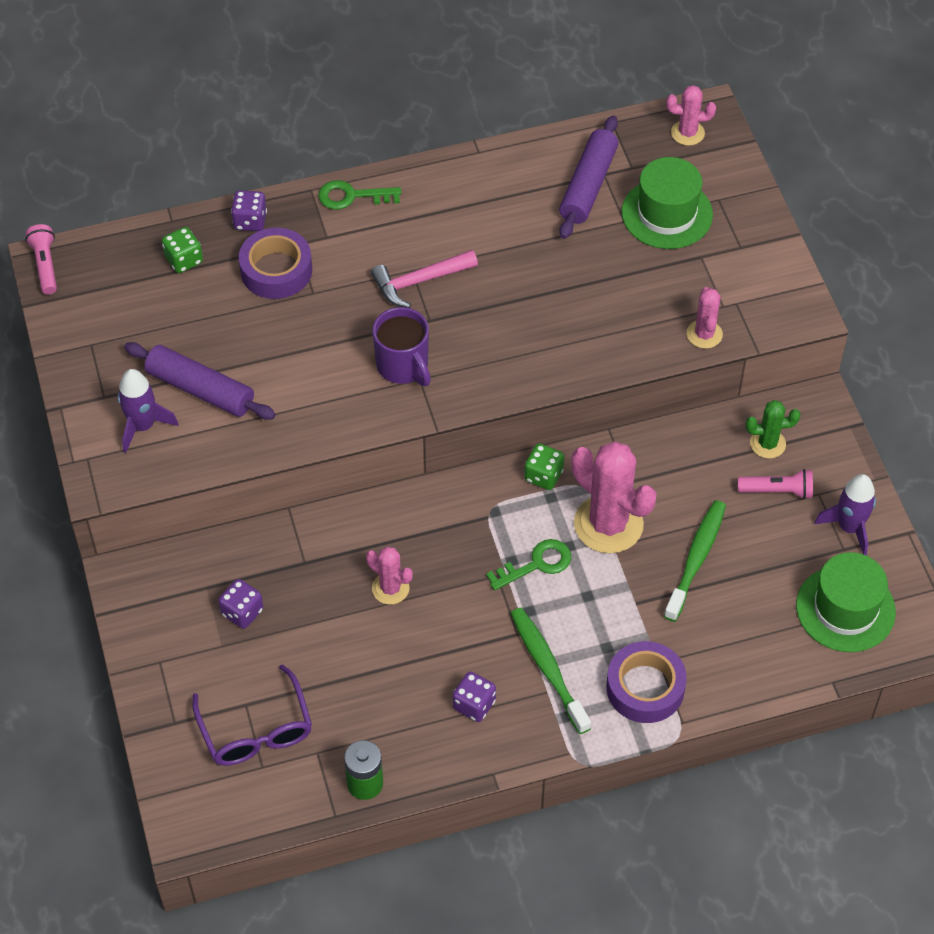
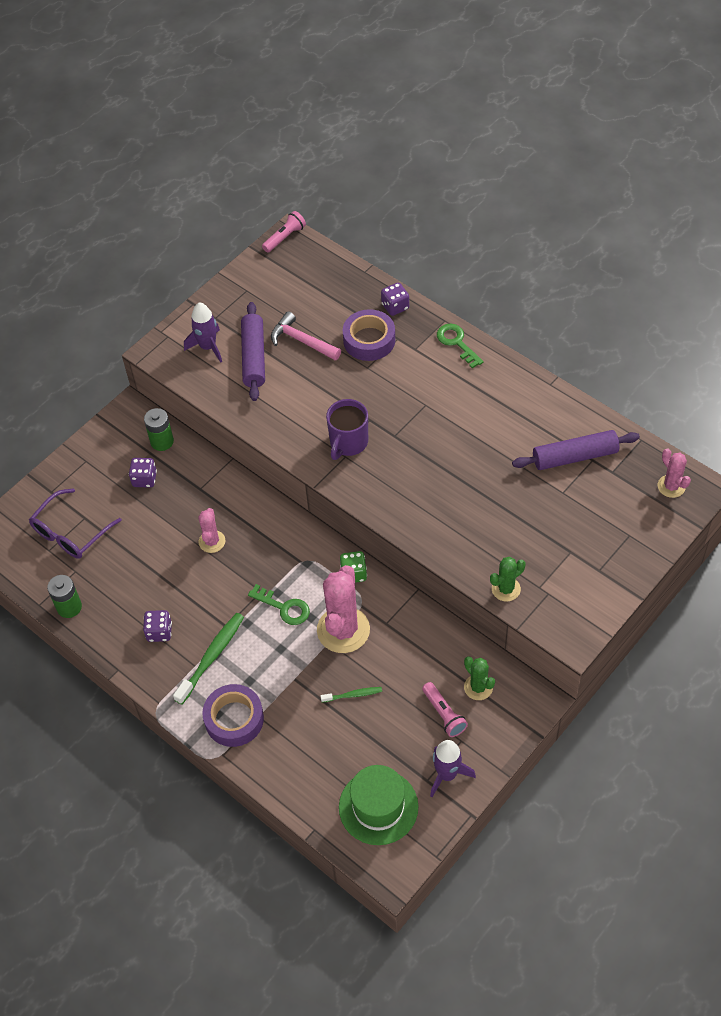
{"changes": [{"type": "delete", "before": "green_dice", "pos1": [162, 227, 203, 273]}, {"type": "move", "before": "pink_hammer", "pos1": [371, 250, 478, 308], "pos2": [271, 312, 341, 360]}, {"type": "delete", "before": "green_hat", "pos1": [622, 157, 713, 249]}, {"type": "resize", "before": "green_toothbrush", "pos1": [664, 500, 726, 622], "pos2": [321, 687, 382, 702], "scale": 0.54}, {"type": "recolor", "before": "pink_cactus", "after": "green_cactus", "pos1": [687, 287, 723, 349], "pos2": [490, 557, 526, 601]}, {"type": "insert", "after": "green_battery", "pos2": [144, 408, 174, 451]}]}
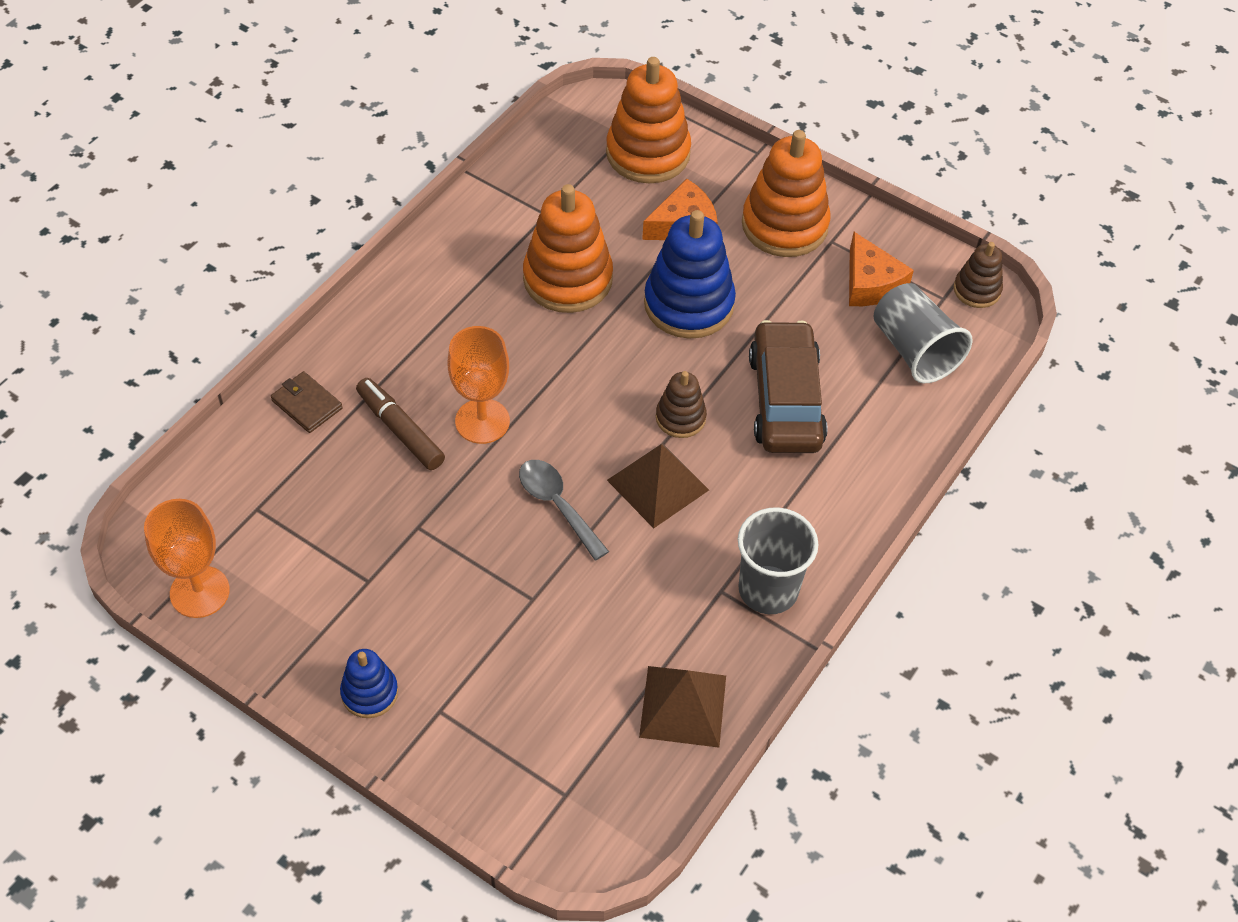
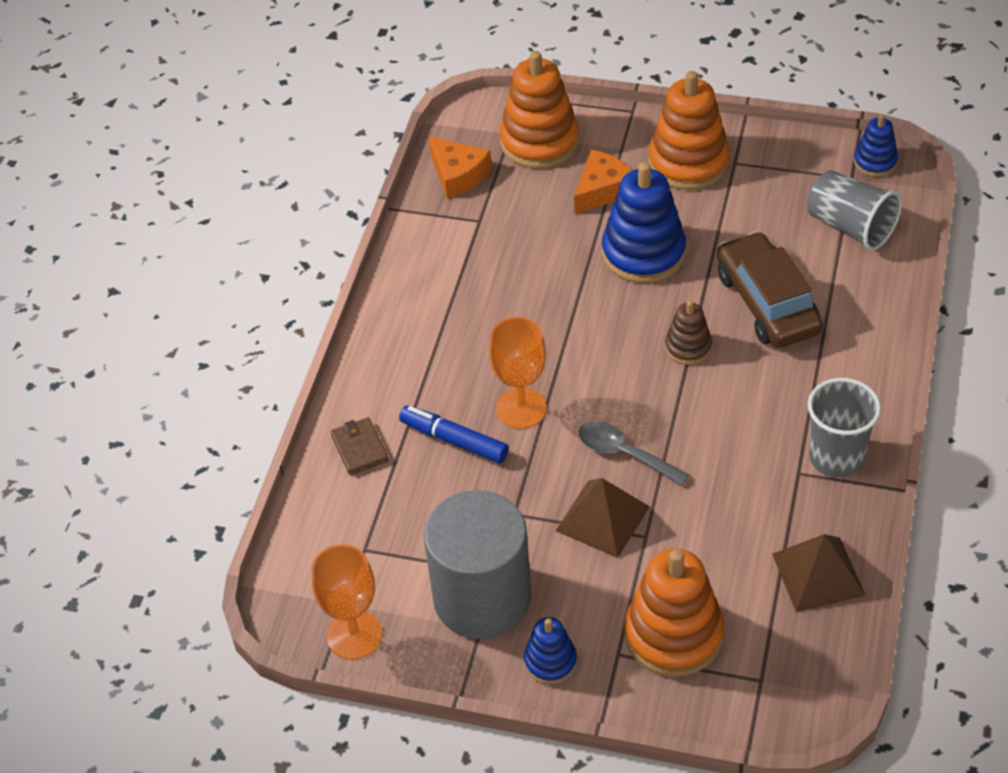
{"changes": [{"type": "rotate", "before": "brown_wallet", "pos1": [271, 371, 343, 433], "pos2": [331, 417, 388, 475], "turn": 45}, {"type": "recolor", "before": "brown_marker", "after": "blue_marker", "pos1": [356, 378, 445, 470], "pos2": [399, 405, 509, 463]}, {"type": "move", "before": "orange_stacking_toy", "pos1": [523, 184, 613, 313], "pos2": [624, 549, 724, 677]}, {"type": "move", "before": "brown_pyramid", "pos1": [607, 443, 709, 528], "pos2": [555, 478, 650, 558]}, {"type": "move", "before": "orange_cheese", "pos1": [849, 232, 914, 306], "pos2": [428, 136, 492, 199]}, {"type": "recolor", "before": "brown_stacking_toy", "after": "blue_stacking_toy", "pos1": [954, 242, 1003, 308], "pos2": [854, 114, 898, 177]}, {"type": "insert", "after": "grey_cylinder", "pos2": [424, 490, 532, 639]}]}
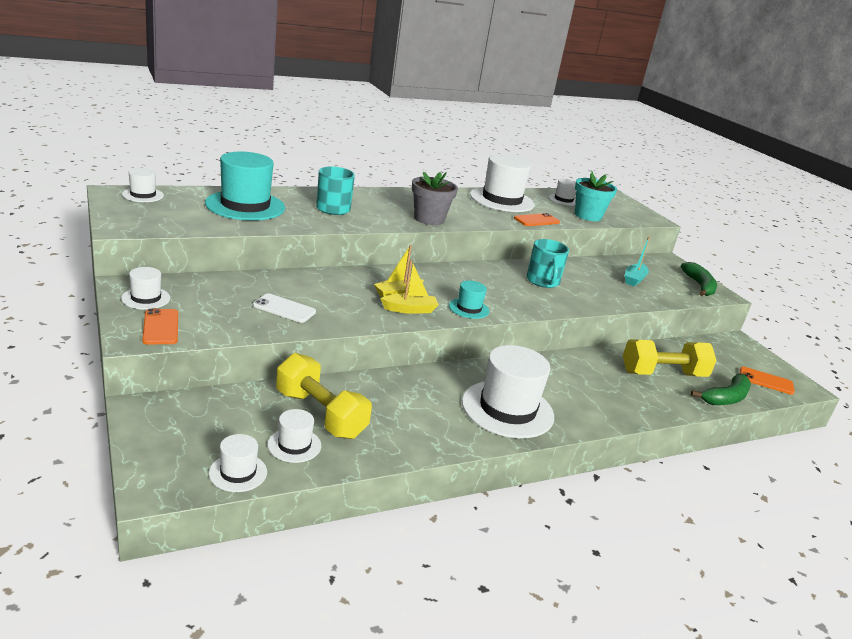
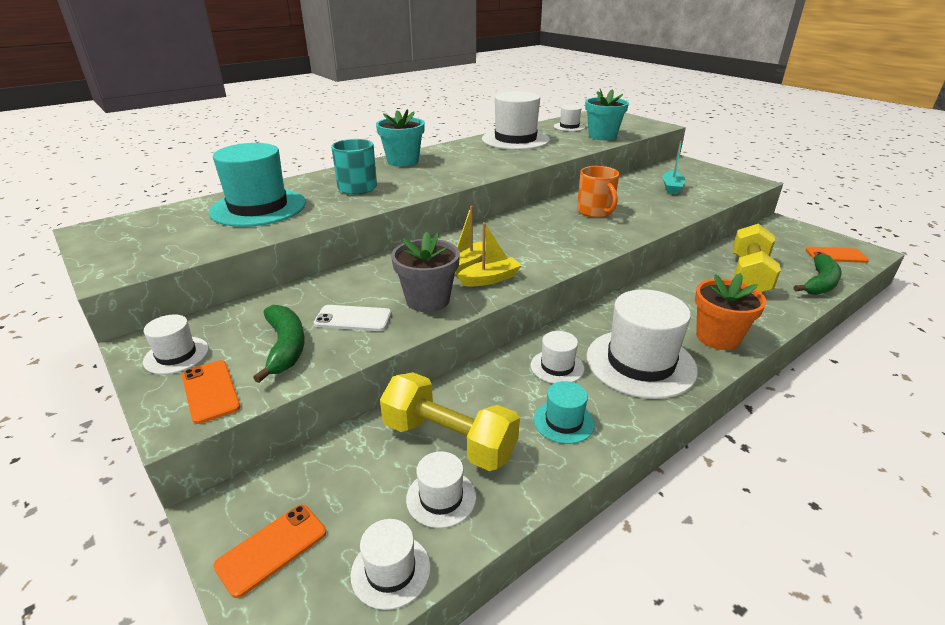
{"changes": [{"type": "move", "before": "white_hat", "pos1": [122, 168, 164, 202], "pos2": [531, 331, 584, 384]}, {"type": "move", "before": "grey_flower_pot", "pos1": [412, 172, 458, 225], "pos2": [391, 232, 460, 312]}, {"type": "move", "before": "turquoise_hat", "pos1": [449, 281, 489, 319], "pos2": [534, 381, 595, 444]}, {"type": "move", "before": "orange_phone", "pos1": [514, 213, 560, 226], "pos2": [213, 504, 326, 598]}, {"type": "recolor", "before": "turquoise_mug", "after": "orange_mug", "pos1": [527, 239, 569, 288], "pos2": [577, 166, 619, 218]}, {"type": "rotate", "before": "yellow_dumbbell", "pos1": [623, 339, 717, 377], "pos2": [733, 224, 781, 292], "turn": -45}, {"type": "move", "before": "green_banana", "pos1": [681, 262, 717, 296], "pos2": [253, 305, 305, 383]}, {"type": "insert", "after": "turquoise_flower_pot", "pos2": [376, 109, 425, 167]}, {"type": "insert", "after": "orange_flower_pot", "pos2": [695, 273, 766, 350]}]}
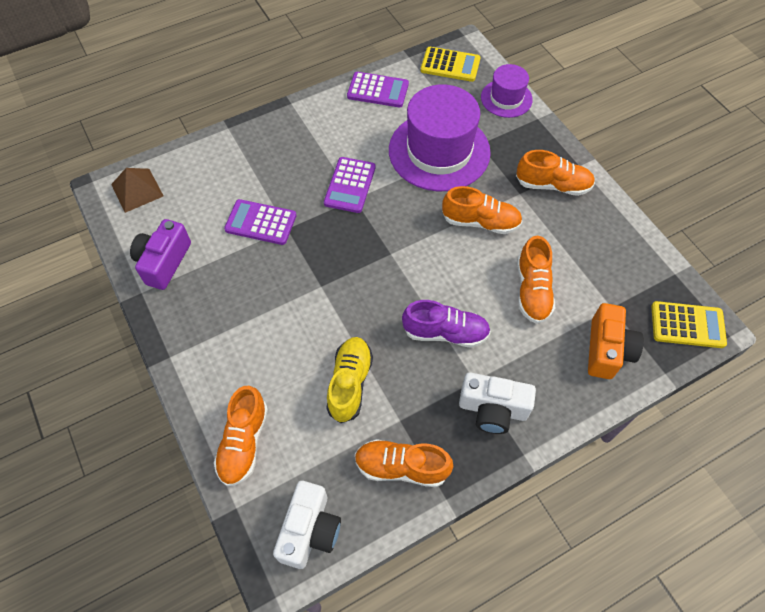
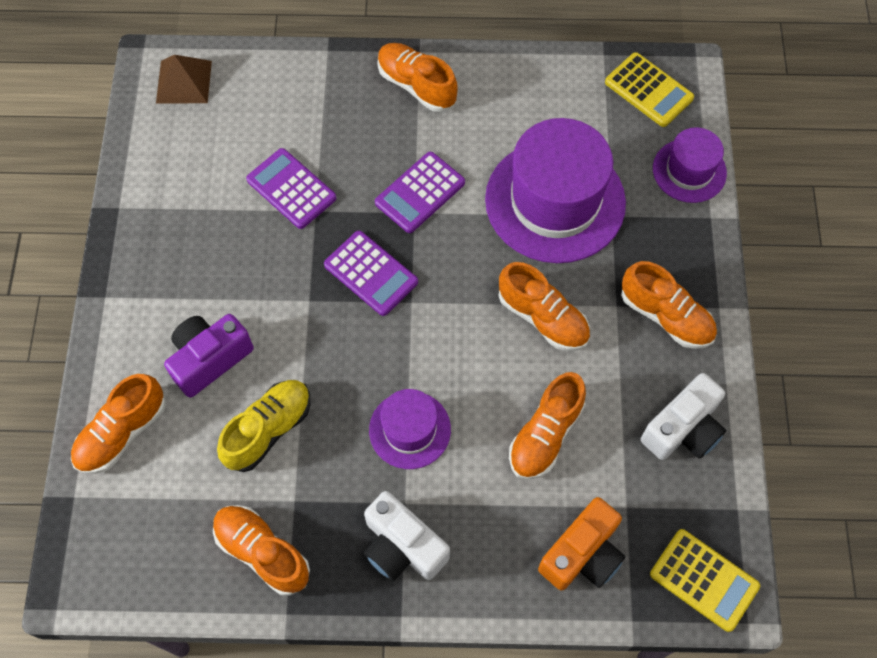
{"changes": [{"type": "move", "before": "purple_camera", "pos1": [130, 219, 191, 290], "pos2": [164, 314, 254, 398]}, {"type": "move", "before": "white_camera", "pos1": [273, 481, 341, 569], "pos2": [641, 373, 726, 460]}, {"type": "move", "before": "purple_calculator", "pos1": [347, 72, 409, 107], "pos2": [324, 231, 418, 316]}, {"type": "replace", "before": "purple_shoe", "after": "purple_hat", "pos1": [402, 300, 491, 348], "pos2": [369, 389, 451, 469]}, {"type": "insert", "after": "orange_shoe", "pos2": [377, 43, 458, 112]}]}
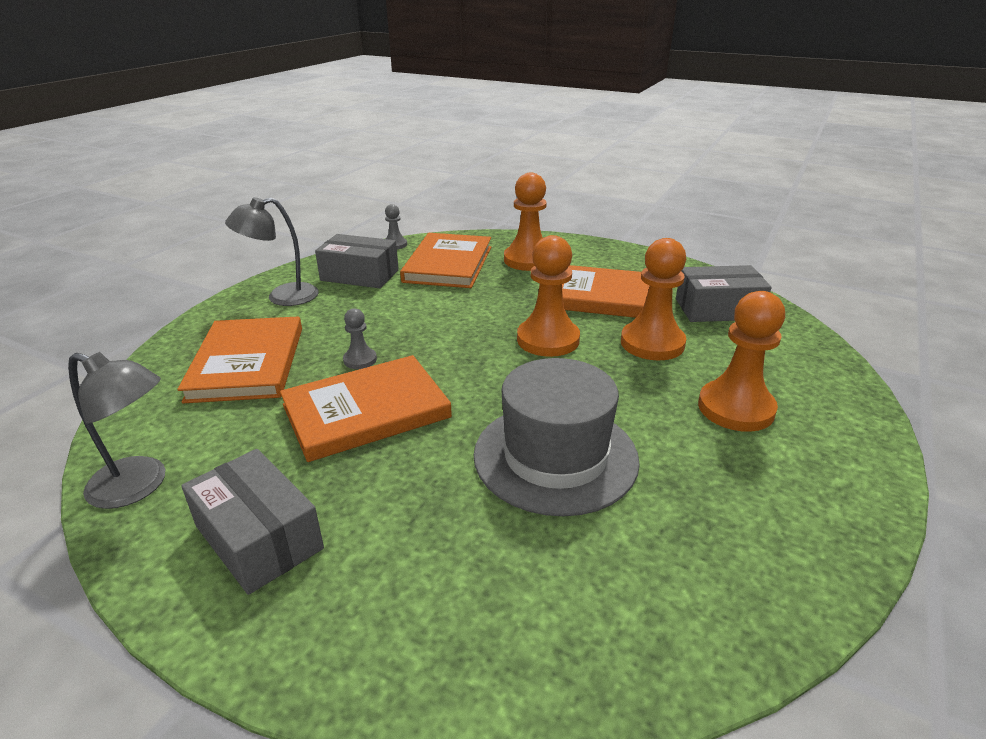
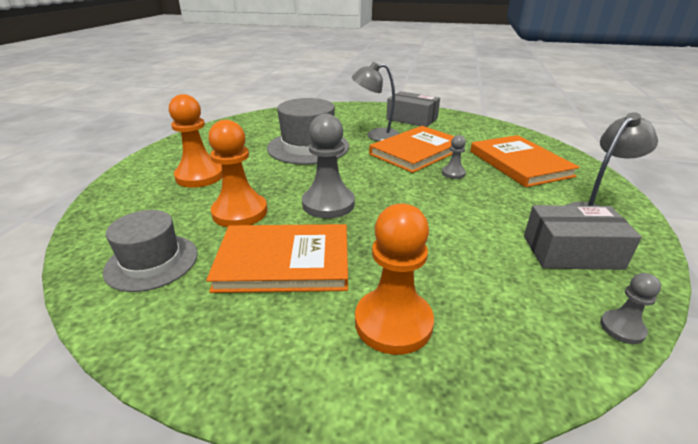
{"changes": [{"type": "move", "before": "grey_lamp", "pos1": [68, 352, 165, 509], "pos2": [352, 62, 400, 141]}, {"type": "delete", "before": "orange_book", "pos1": [400, 233, 491, 288]}, {"type": "recolor", "before": "orange_pawn", "after": "grey_pawn", "pos1": [517, 235, 580, 357], "pos2": [302, 114, 355, 219]}, {"type": "replace", "before": "grey_box", "after": "grey_hat", "pos1": [676, 265, 772, 322], "pos2": [103, 210, 198, 292]}]}
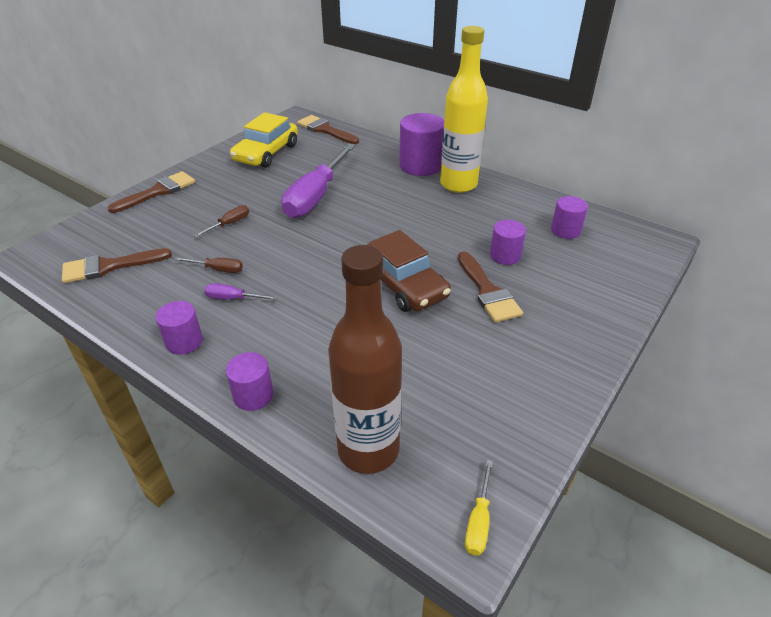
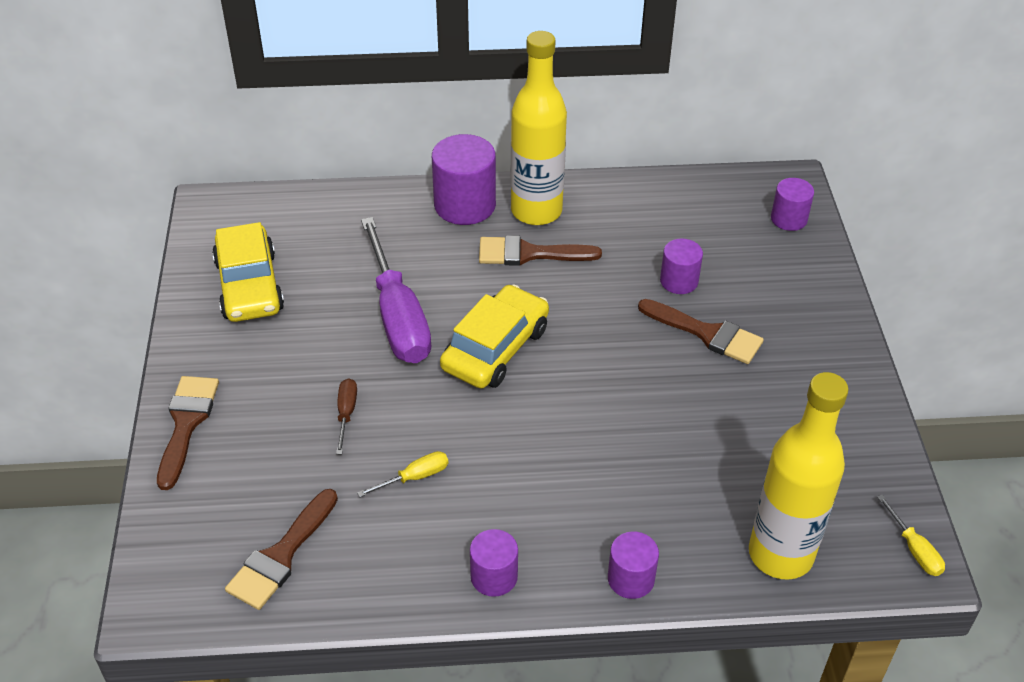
{"changes": [{"type": "recolor", "before": "brown_screwdriver", "after": "yellow_screwdriver", "pos1": [175, 257, 243, 273], "pos2": [357, 451, 449, 497]}, {"type": "delete", "before": "purple_screwdriver", "pos1": [204, 283, 278, 300]}, {"type": "move", "before": "brown_brush", "pos1": [297, 115, 359, 144], "pos2": [479, 235, 602, 266]}, {"type": "recolor", "before": "brown_bottle", "after": "yellow_bottle", "pos1": [328, 245, 402, 474], "pos2": [749, 372, 849, 580]}, {"type": "delete", "before": "brown_car", "pos1": [367, 230, 451, 312]}, {"type": "move", "before": "purple_cylinder", "pos1": [551, 196, 588, 239], "pos2": [771, 178, 814, 231]}, {"type": "insert", "after": "yellow_car", "pos2": [440, 285, 549, 388]}]}
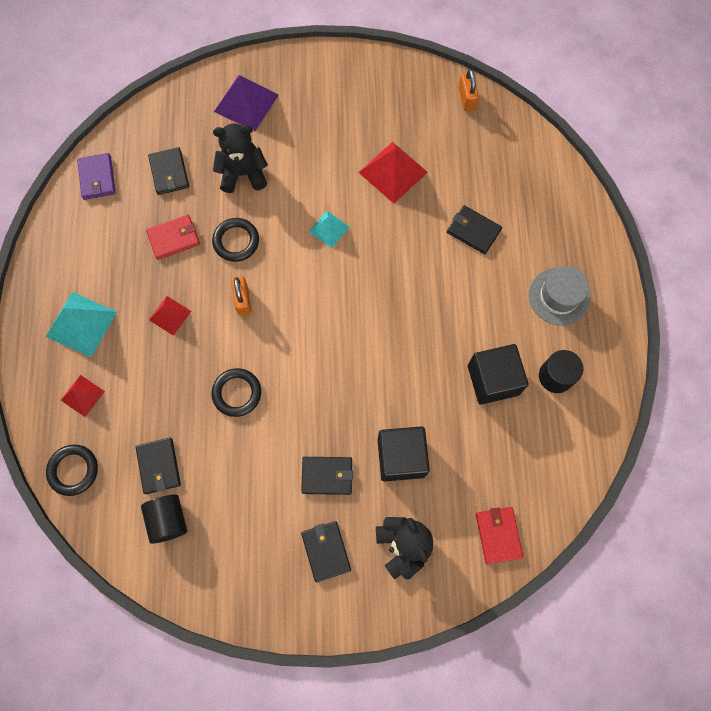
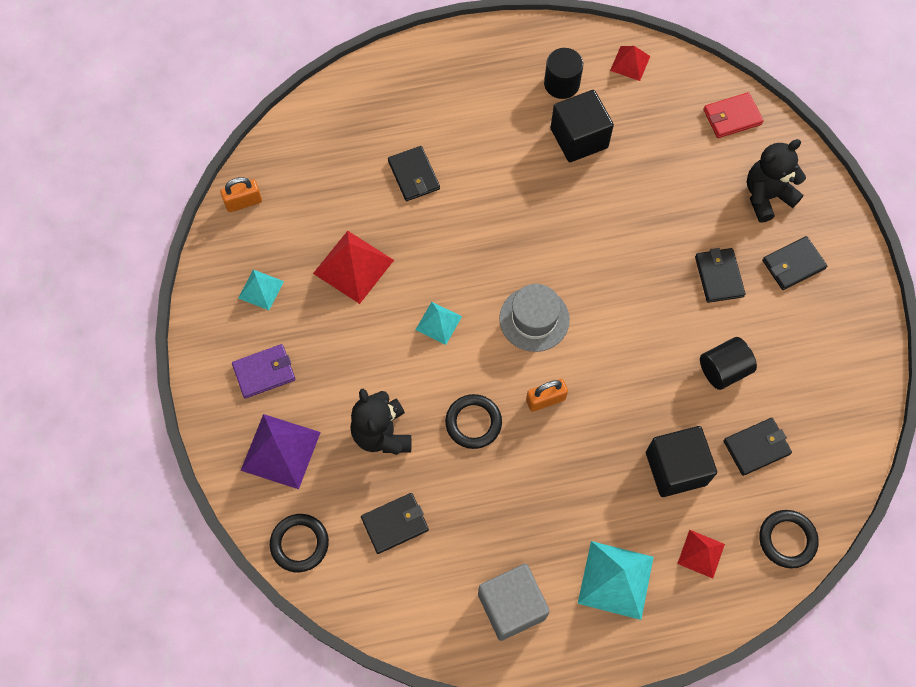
{"changes": [{"type": "move", "before": "purple_wallet", "pos1": [77, 153, 116, 200], "pos2": [232, 344, 295, 399]}, {"type": "move", "before": "black_cylinder", "pos1": [141, 495, 187, 544], "pos2": [700, 337, 757, 390]}, {"type": "delete", "before": "red_wallet", "pos1": [146, 215, 200, 260]}, {"type": "move", "before": "red_pyramid", "pos1": [149, 296, 191, 336], "pos2": [610, 46, 650, 81]}, {"type": "move", "before": "black_ring", "pos1": [212, 368, 261, 417], "pos2": [270, 514, 329, 572]}, {"type": "move", "before": "black_cube", "pos1": [377, 426, 430, 481], "pos2": [646, 426, 717, 497]}, {"type": "rotate", "before": "black_wallet", "pos1": [447, 205, 502, 254], "pos2": [388, 146, 440, 201], "turn": -45}, {"type": "move", "before": "grey_hat", "pos1": [529, 266, 590, 326], "pos2": [499, 284, 570, 352]}, {"type": "insert", "after": "turquoise_pyramid", "pos2": [238, 269, 284, 310]}, {"type": "insert", "after": "grey_cube", "pos2": [478, 564, 550, 641]}]}
